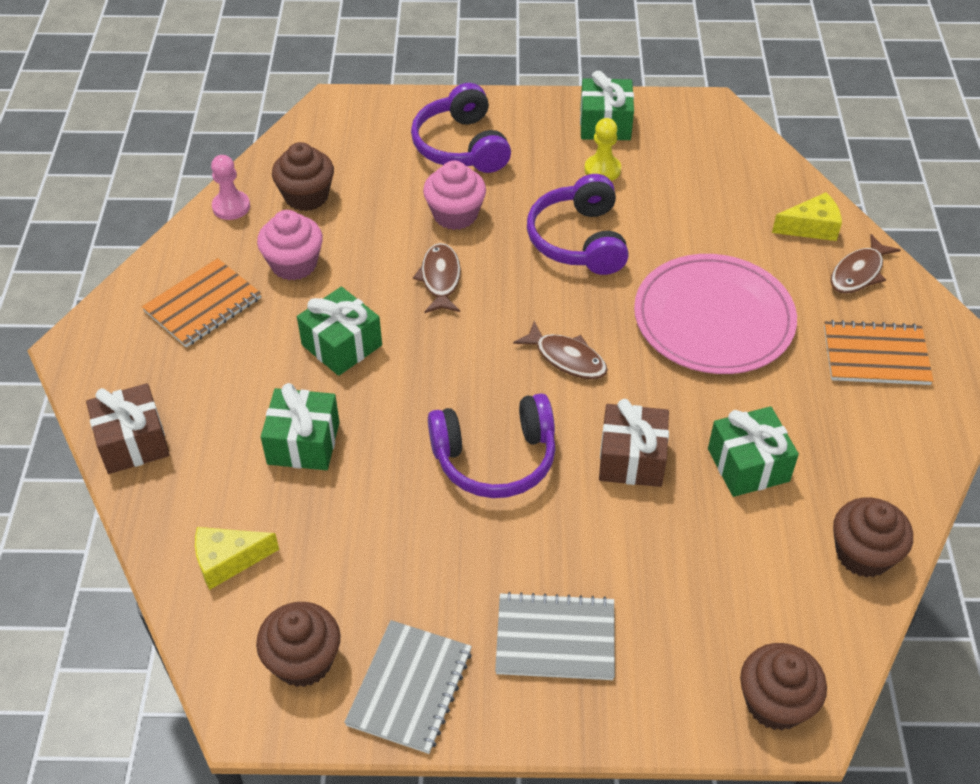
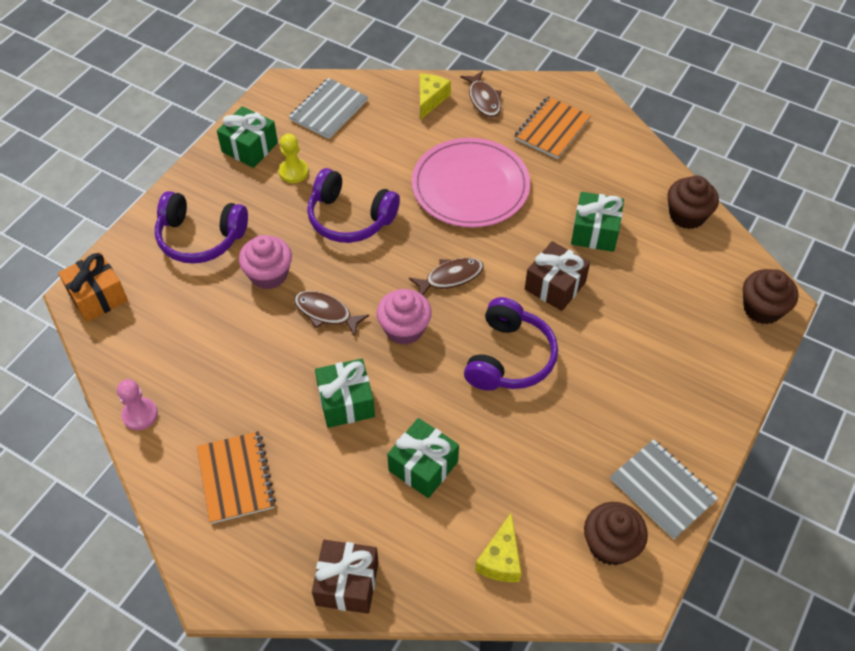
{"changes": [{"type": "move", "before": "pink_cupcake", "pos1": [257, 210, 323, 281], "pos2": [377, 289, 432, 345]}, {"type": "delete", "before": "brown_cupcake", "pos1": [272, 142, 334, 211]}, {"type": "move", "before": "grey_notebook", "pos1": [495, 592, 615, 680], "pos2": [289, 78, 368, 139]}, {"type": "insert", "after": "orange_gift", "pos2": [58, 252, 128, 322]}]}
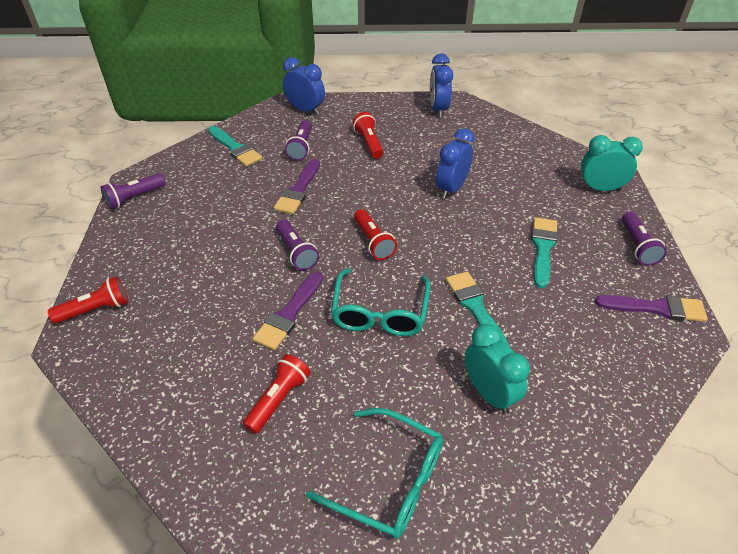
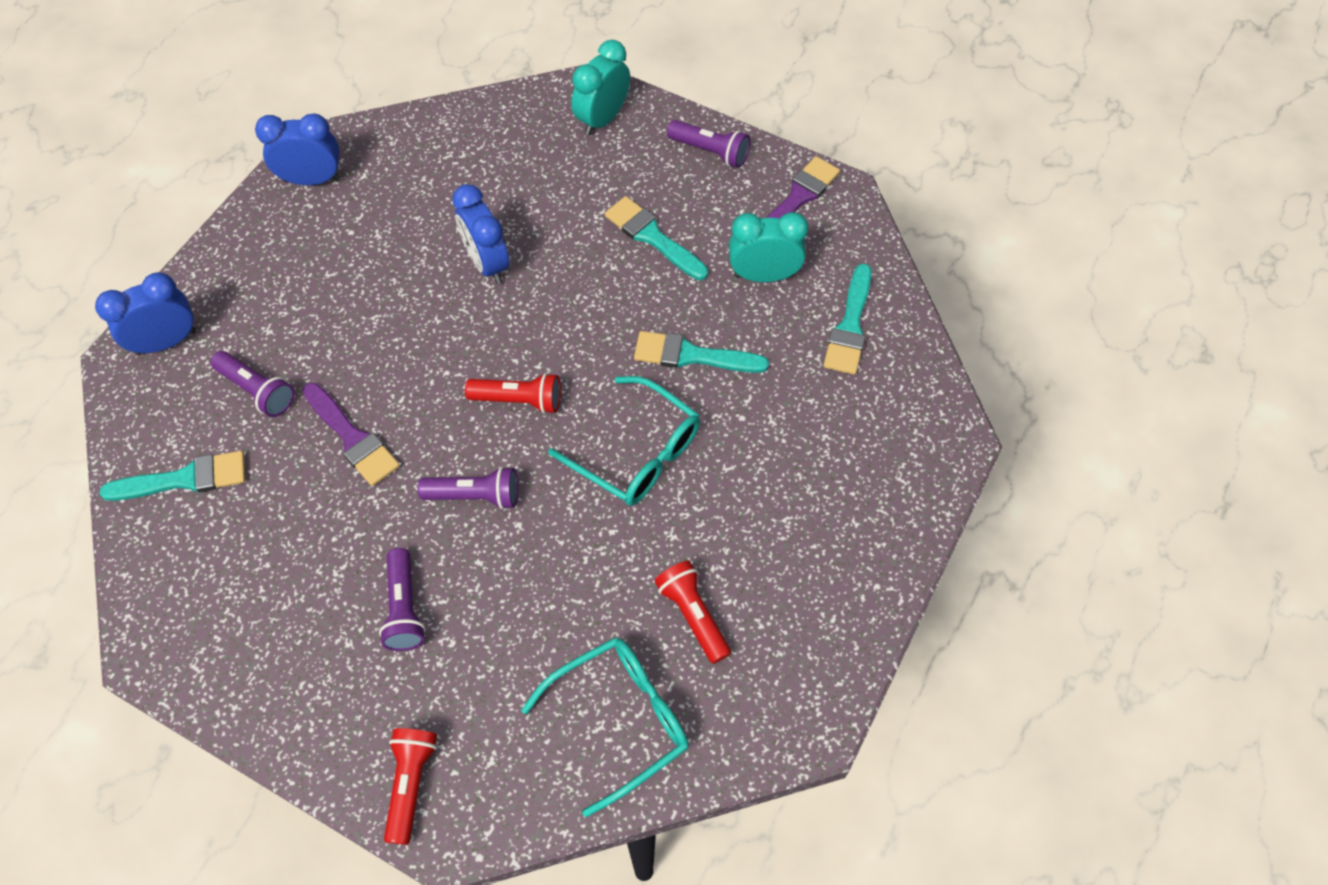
{"changes": [{"type": "move", "before": "purple_flashlight", "pos1": [101, 173, 165, 210], "pos2": [379, 548, 426, 651]}, {"type": "delete", "before": "purple_brush", "pos1": [252, 272, 323, 350]}, {"type": "move", "before": "turquoise_glasses", "pos1": [306, 408, 443, 539], "pos2": [521, 637, 689, 817]}, {"type": "delete", "before": "red_flashlight", "pos1": [353, 112, 384, 159]}, {"type": "rotate", "before": "blue_clock", "pos1": [430, 54, 453, 118], "pos2": [255, 113, 341, 185], "turn": 150}, {"type": "move", "before": "turquoise_clock", "pos1": [465, 324, 530, 414], "pos2": [729, 212, 808, 282]}, {"type": "insert", "after": "turquoise_brush", "pos2": [823, 264, 872, 375]}]}
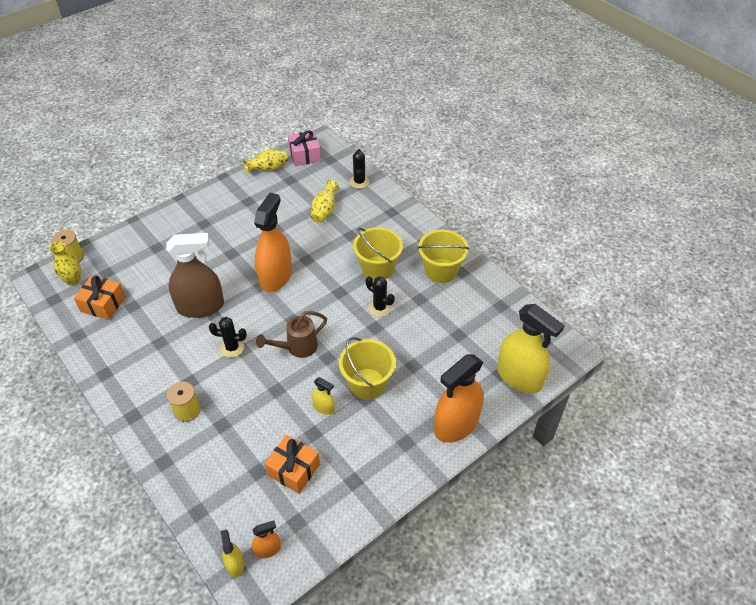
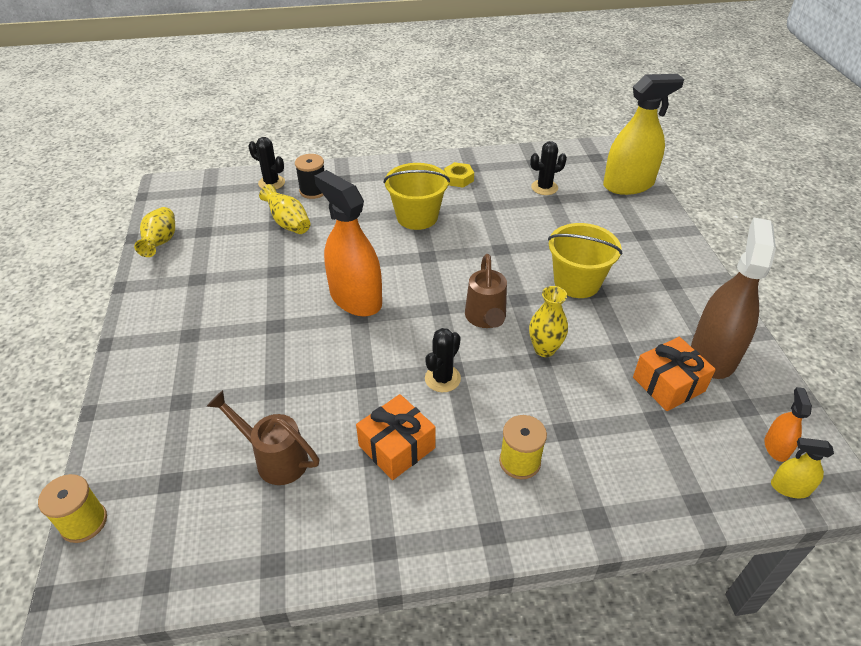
{"changes": [{"type": "move", "before": "yellow_vase", "pos1": [49, 241, 81, 286], "pos2": [529, 286, 568, 357]}, {"type": "move", "before": "orange_gift", "pos1": [74, 275, 126, 320], "pos2": [356, 394, 436, 480]}, {"type": "move", "before": "brown_spray_bottle", "pos1": [166, 233, 224, 318], "pos2": [691, 217, 776, 379]}, {"type": "delete", "before": "pink_gift", "pos1": [288, 130, 321, 166]}, {"type": "delete", "before": "yellow_spray_bottle", "pos1": [312, 377, 335, 415]}, {"type": "move", "before": "black_cactus", "pos1": [366, 276, 395, 317], "pos2": [530, 141, 567, 195]}, {"type": "replace", "before": "yellow_bucket", "after": "yellow_nut", "pos1": [417, 230, 469, 283], "pos2": [444, 162, 474, 188]}, {"type": "delete", "before": "orange_spray_bottle", "pos1": [434, 354, 484, 443]}, {"type": "insert", "after": "brown_watering_can", "pos2": [207, 390, 319, 485]}, {"type": "insert", "after": "black_spool", "pos2": [295, 154, 324, 199]}]}
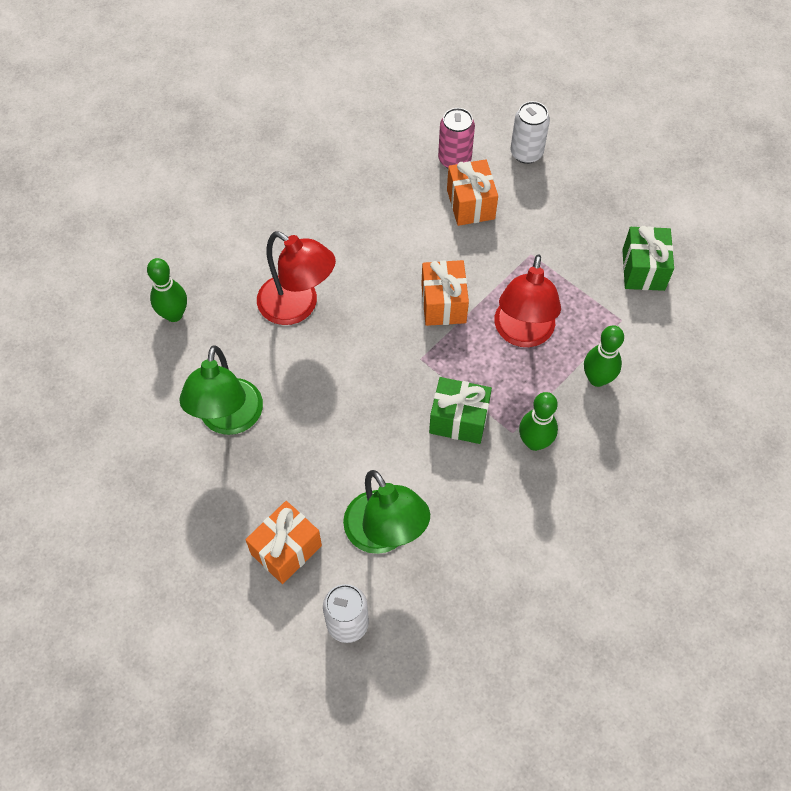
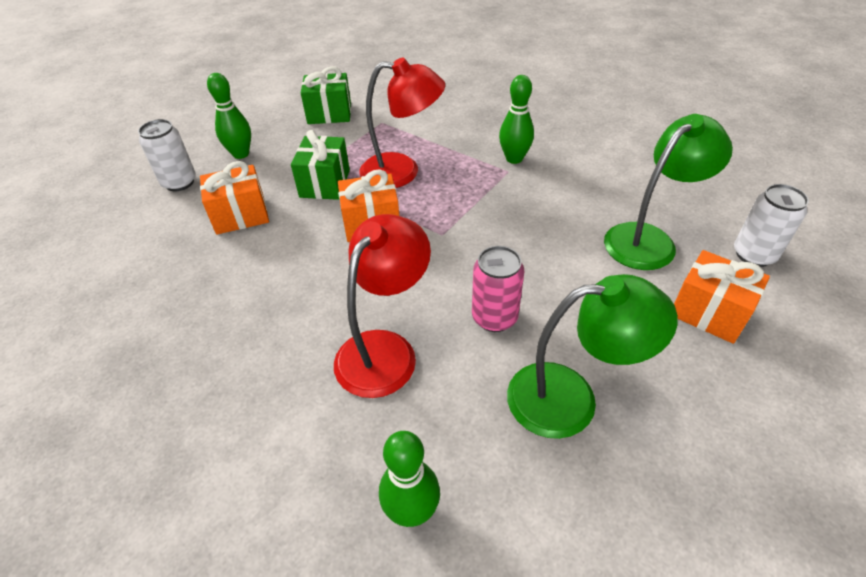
{"changes": [{"type": "move", "before": "green_gift", "pos1": [429, 377, 492, 444], "pos2": [291, 130, 350, 200]}, {"type": "move", "before": "pink_can", "pos1": [438, 108, 475, 168], "pos2": [472, 246, 525, 332]}, {"type": "move", "before": "green_bowling_pin", "pos1": [584, 325, 624, 387], "pos2": [207, 73, 251, 159]}]}
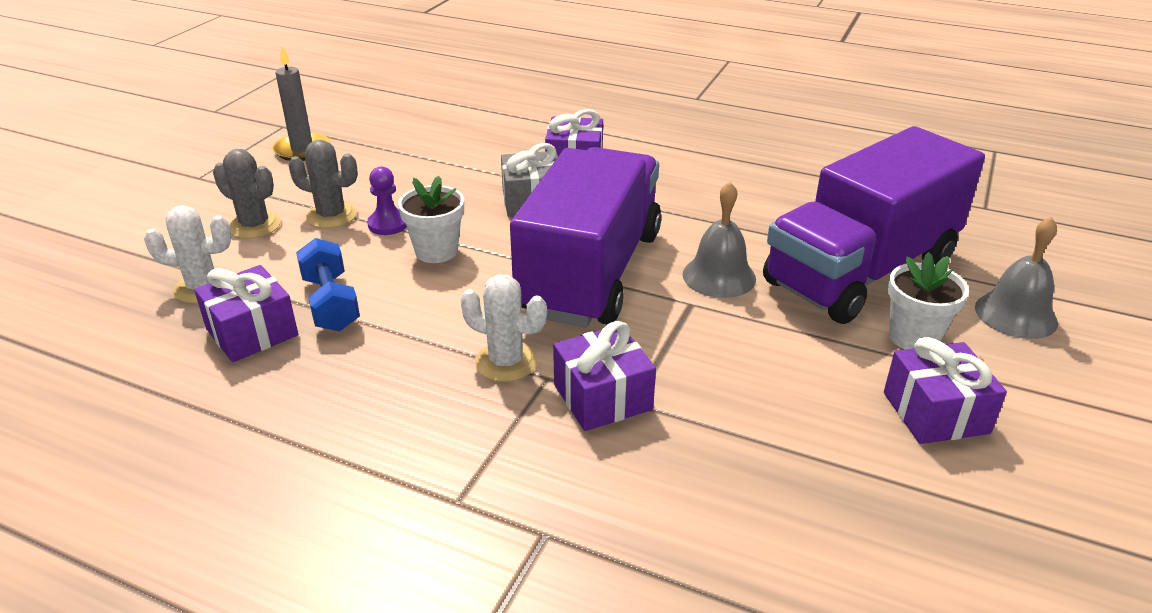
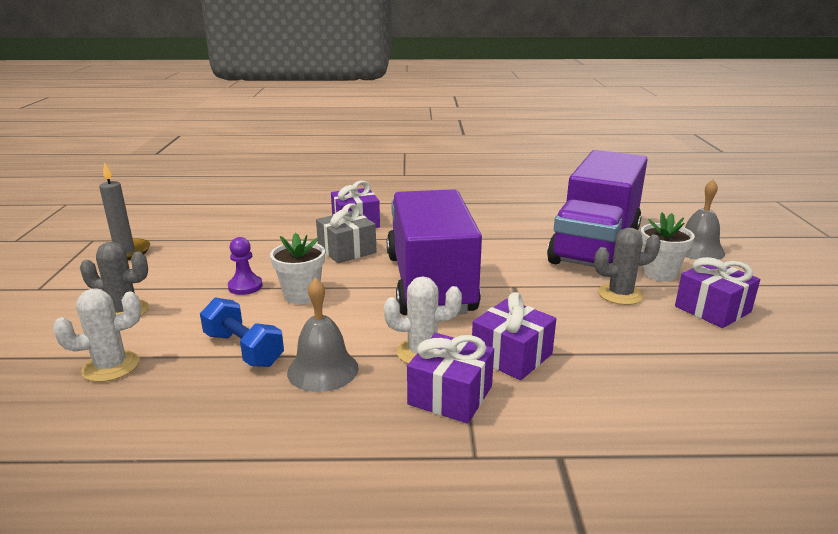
{"changes": [{"type": "move", "before": "purple_gift", "pos1": [194, 265, 298, 362], "pos2": [407, 333, 494, 423]}, {"type": "move", "before": "grey_cactus", "pos1": [288, 140, 358, 228], "pos2": [594, 228, 661, 305]}, {"type": "move", "before": "grey_bell", "pos1": [683, 182, 756, 298], "pos2": [287, 278, 359, 392]}]}
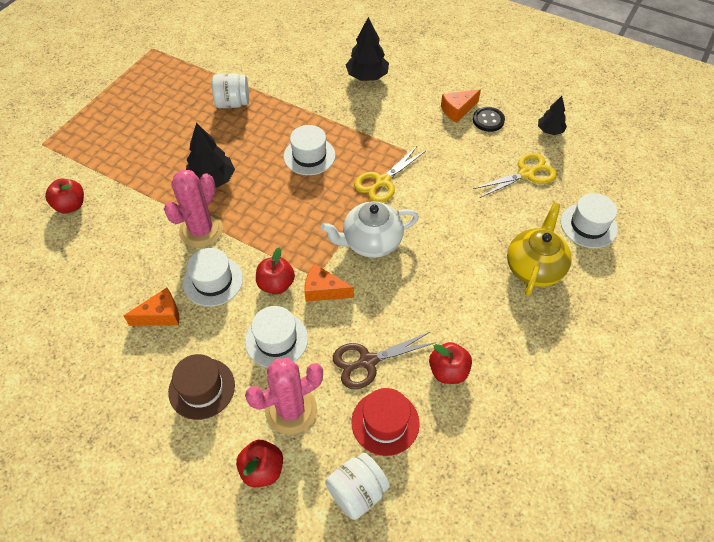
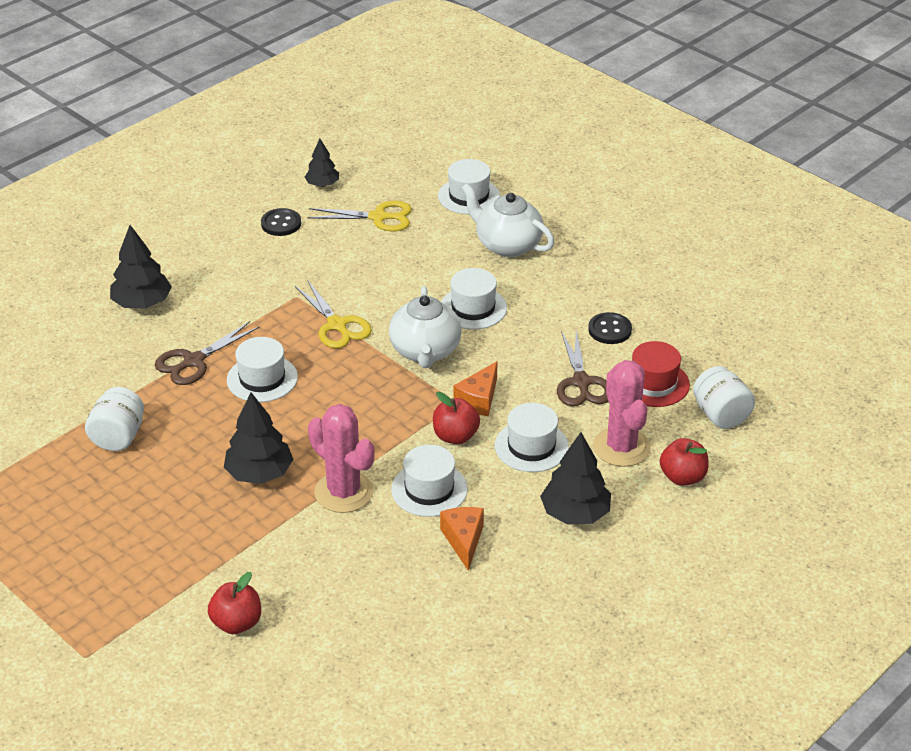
{"changes": [{"type": "replace", "before": "brown_hat", "after": "black_tree", "pos1": [168, 354, 235, 420], "pos2": [540, 432, 611, 525]}, {"type": "replace", "before": "red_apple", "after": "black_button", "pos1": [429, 342, 472, 384], "pos2": [588, 312, 632, 344]}, {"type": "delete", "before": "orange_cheese", "pos1": [441, 89, 481, 123]}, {"type": "rotate", "before": "yellow_scissors", "pos1": [474, 153, 557, 198], "pos2": [307, 201, 412, 232], "turn": 105}, {"type": "recolor", "before": "yellow_teapot", "after": "white_teapot", "pos1": [507, 203, 572, 296], "pos2": [462, 183, 554, 257]}, {"type": "insert", "after": "brown_scissors", "pos2": [155, 321, 260, 385]}, {"type": "insert", "after": "white_hat", "pos2": [441, 268, 507, 330]}]}
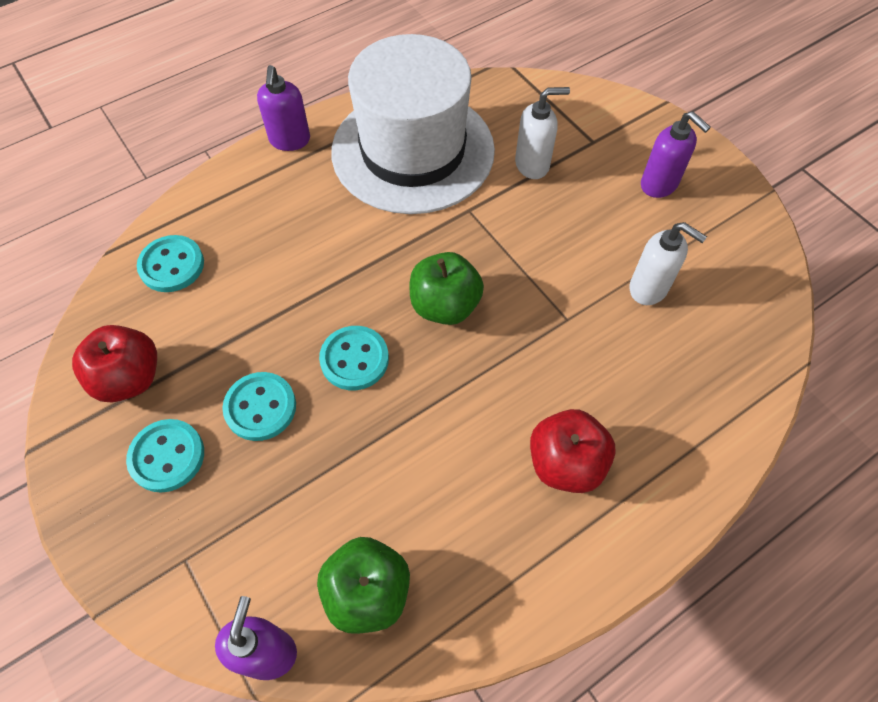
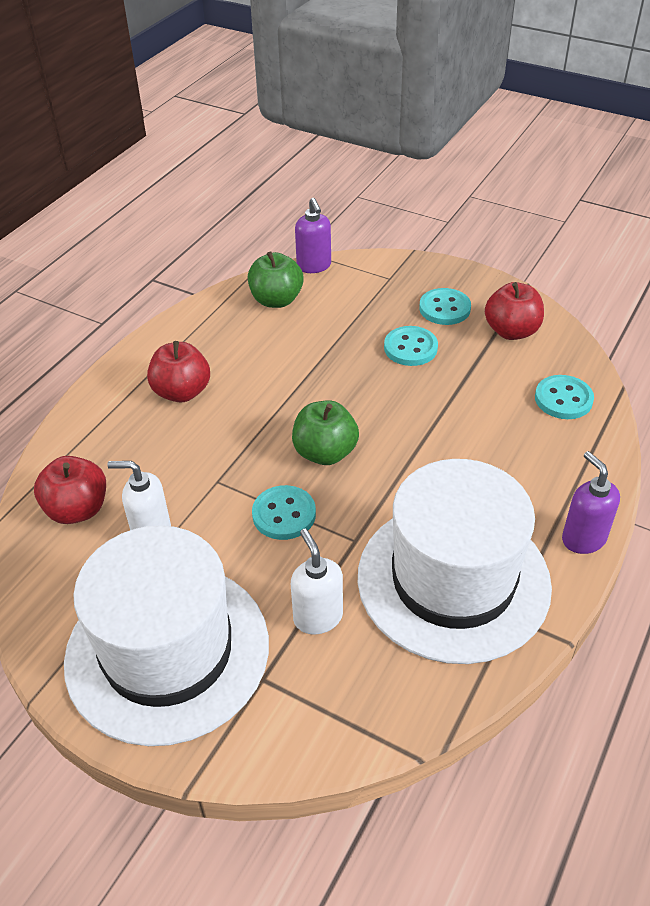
{"changes": [{"type": "move", "before": "turquoise_button", "pos1": [319, 326, 389, 390], "pos2": [252, 485, 316, 540]}, {"type": "rotate", "before": "white_soap_dispenser", "pos1": [515, 87, 570, 179], "pos2": [291, 529, 343, 635], "turn": 105}, {"type": "replace", "before": "purple_soap_dispenser", "after": "white_hat", "pos1": [641, 111, 711, 198], "pos2": [64, 525, 269, 746]}, {"type": "insert", "after": "red_apple", "pos2": [34, 456, 106, 524]}]}
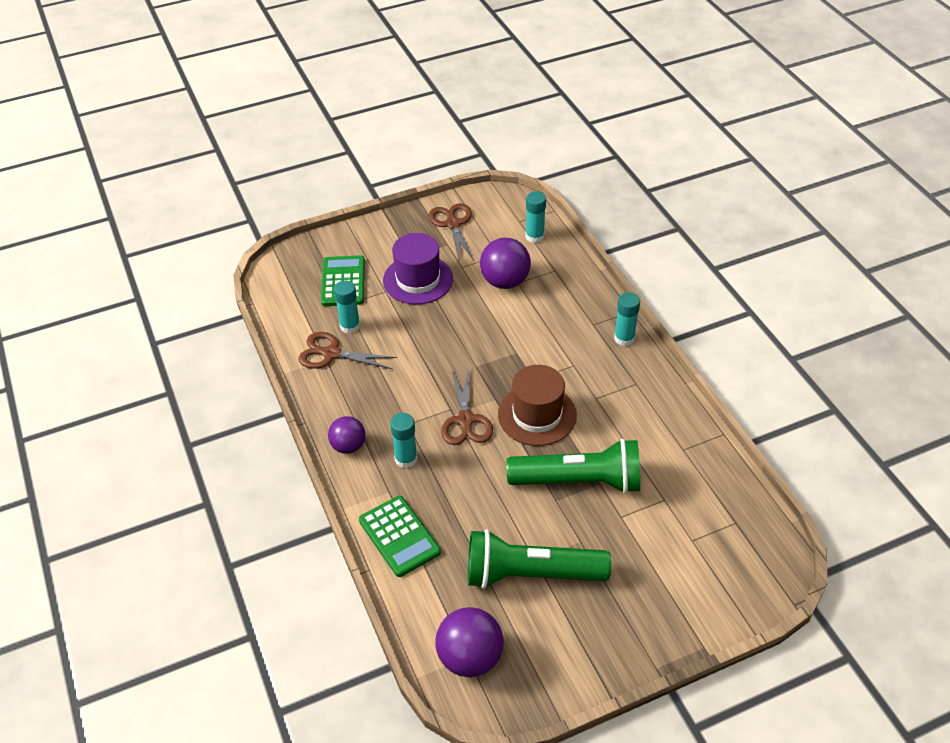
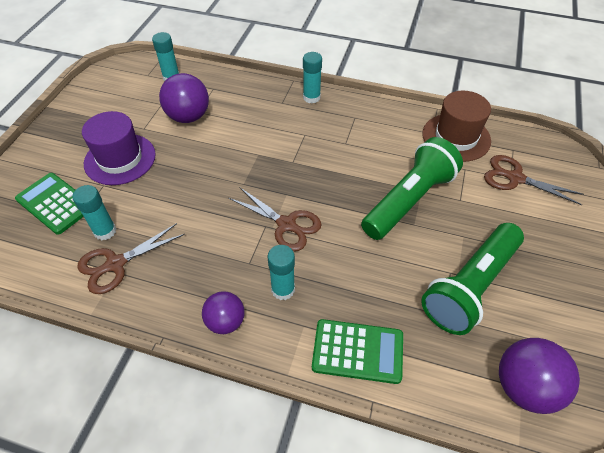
{"changes": [{"type": "move", "before": "brown_scissors", "pos1": [429, 203, 474, 260], "pos2": [484, 155, 584, 205]}, {"type": "move", "before": "brown_hat", "pos1": [498, 365, 577, 446], "pos2": [422, 91, 491, 162]}]}
